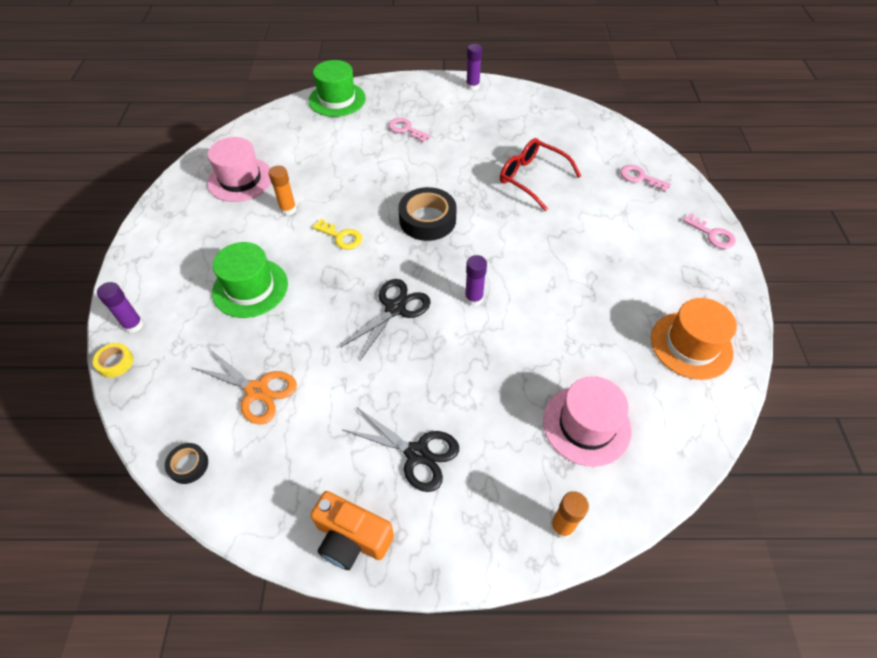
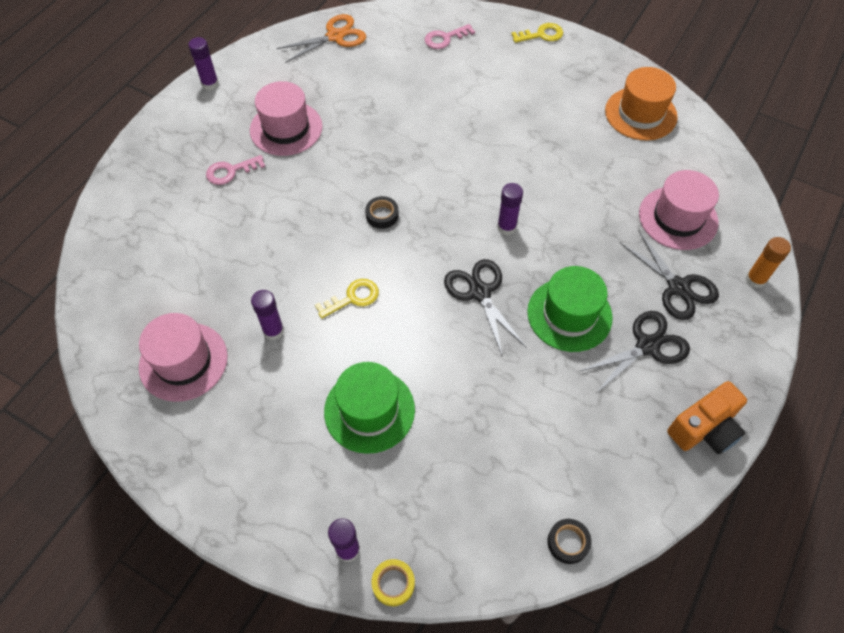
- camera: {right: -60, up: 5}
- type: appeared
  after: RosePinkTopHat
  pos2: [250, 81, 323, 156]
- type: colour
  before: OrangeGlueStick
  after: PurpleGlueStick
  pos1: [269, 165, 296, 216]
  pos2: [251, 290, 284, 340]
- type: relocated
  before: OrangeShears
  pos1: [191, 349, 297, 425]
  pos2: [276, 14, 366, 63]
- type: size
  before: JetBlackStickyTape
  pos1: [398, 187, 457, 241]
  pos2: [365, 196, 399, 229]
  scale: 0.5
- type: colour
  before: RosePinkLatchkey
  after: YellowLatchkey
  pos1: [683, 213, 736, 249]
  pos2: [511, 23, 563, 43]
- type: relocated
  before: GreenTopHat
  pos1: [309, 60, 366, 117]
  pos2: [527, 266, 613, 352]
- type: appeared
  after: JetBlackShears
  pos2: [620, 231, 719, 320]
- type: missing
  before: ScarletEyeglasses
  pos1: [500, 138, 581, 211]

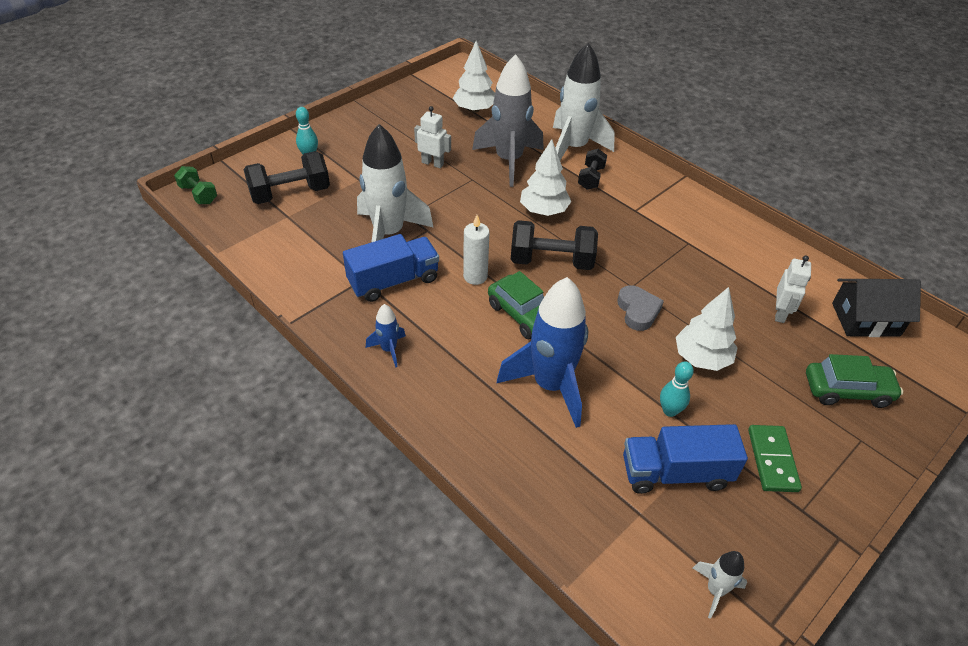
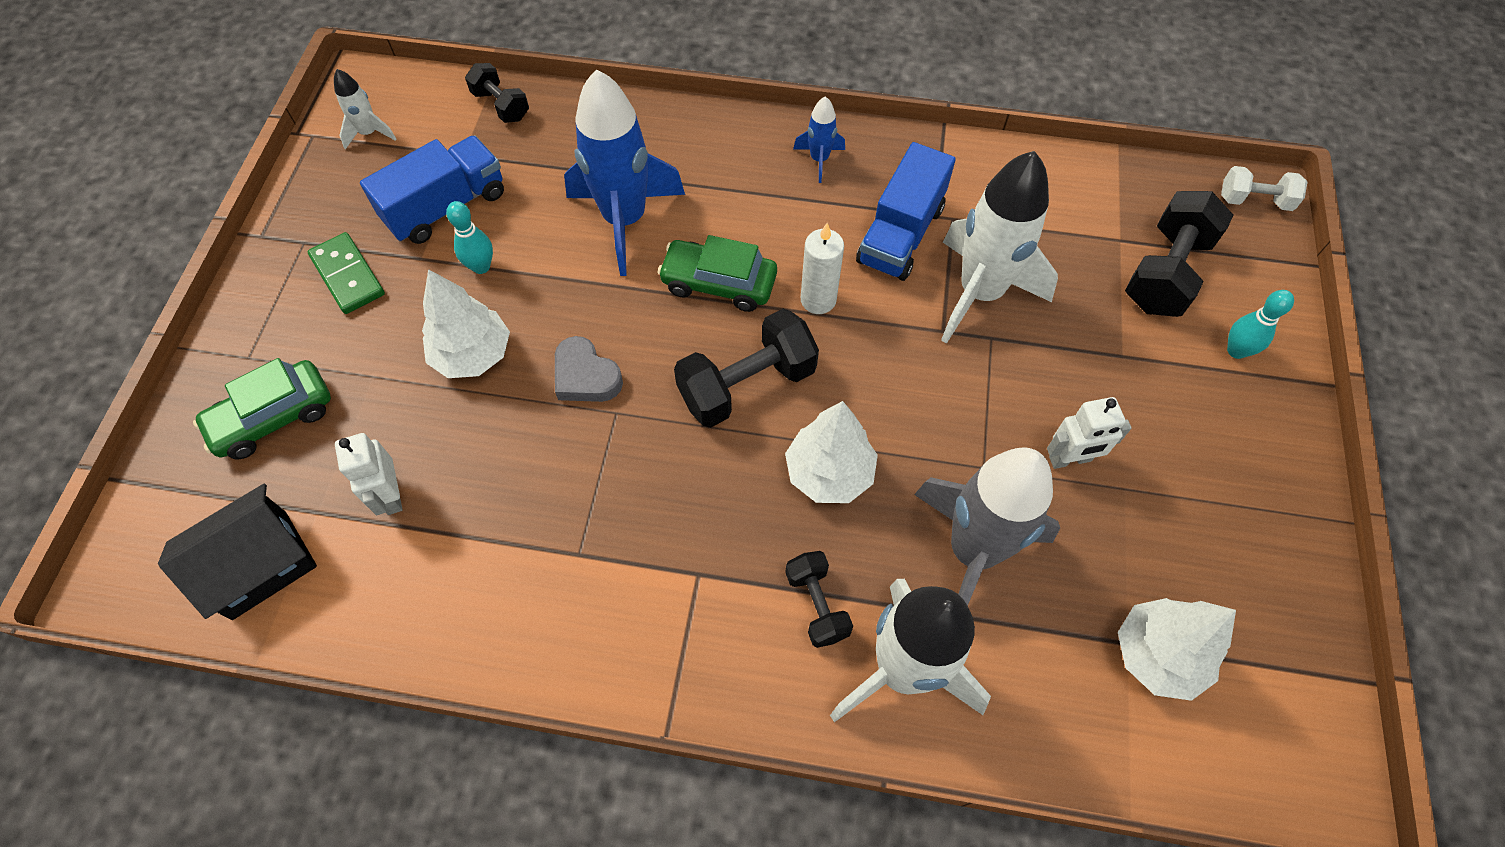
- camera: {right: 145, up: 15}
- type: appeared
  after: JetBlackFreeWeight
  pos2: [465, 63, 529, 123]
- type: colour
  before: GreenFreeWeight
  after: WhiteFreeWeight
  pos1: [174, 166, 217, 204]
  pos2: [1221, 166, 1307, 211]

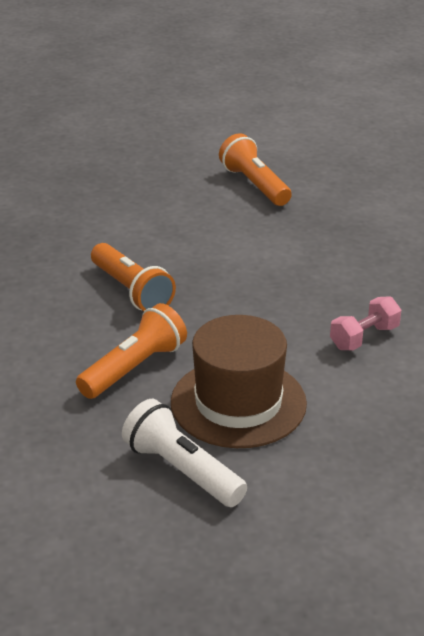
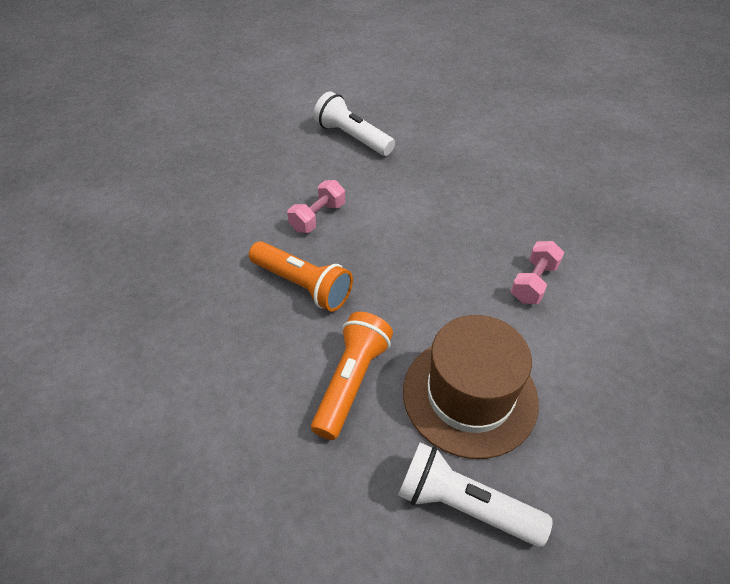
- camera: {right: -20, up: 15}
- type: appeared
  after: RosePinkFreeWeight
  pos2: [287, 180, 345, 233]
- type: colour
  before: OrangeTorch
  after: WhiteTorch
  pos1: [219, 133, 292, 206]
  pos2: [313, 91, 395, 156]

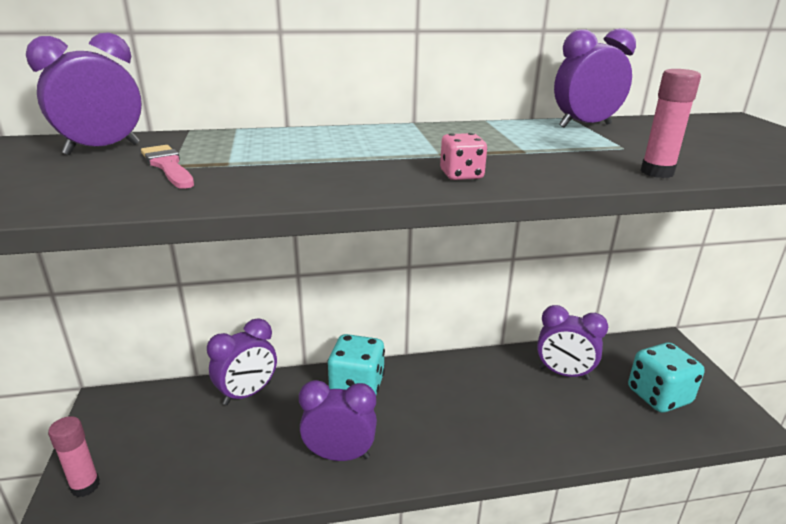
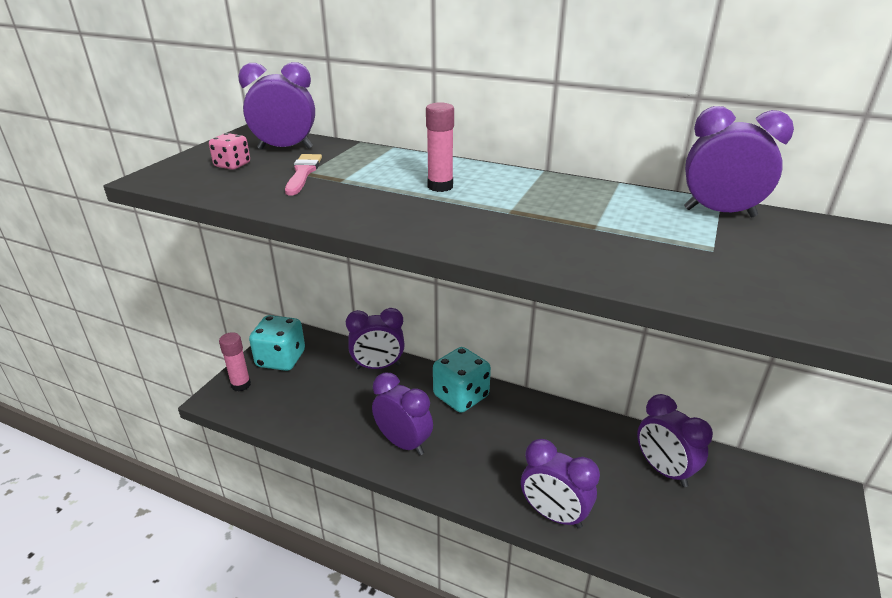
- camera: {right: 35, up: 5}
- type: relocated
  before: RosePinkDie
  pos1: [440, 133, 487, 180]
  pos2: [209, 133, 250, 170]
- type: relocated
  before: TealDie
  pos1: [628, 343, 705, 413]
  pos2: [249, 315, 305, 371]
- type: relocated
  before: RosePinkGlueStick
  pos1: [641, 69, 701, 178]
  pos2: [426, 102, 454, 192]
- type: appeared
  after: PurpleBedsideClock
  pos2: [521, 439, 600, 529]

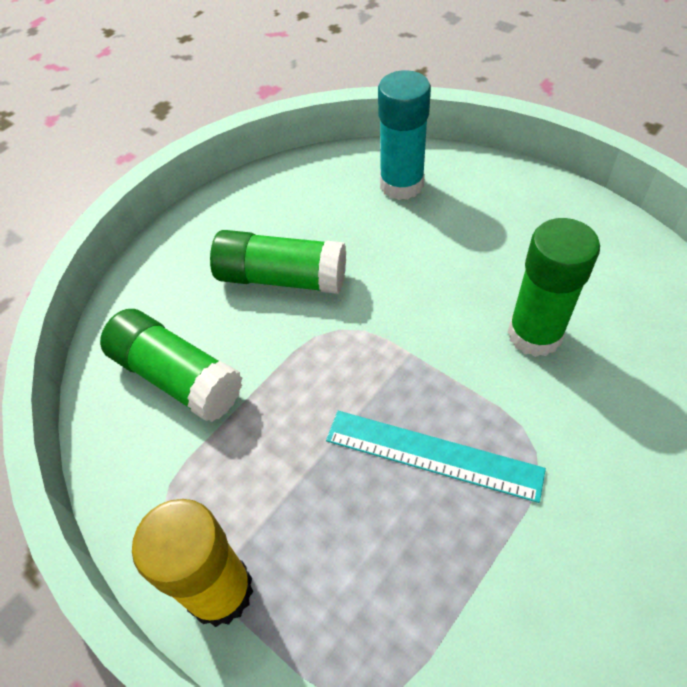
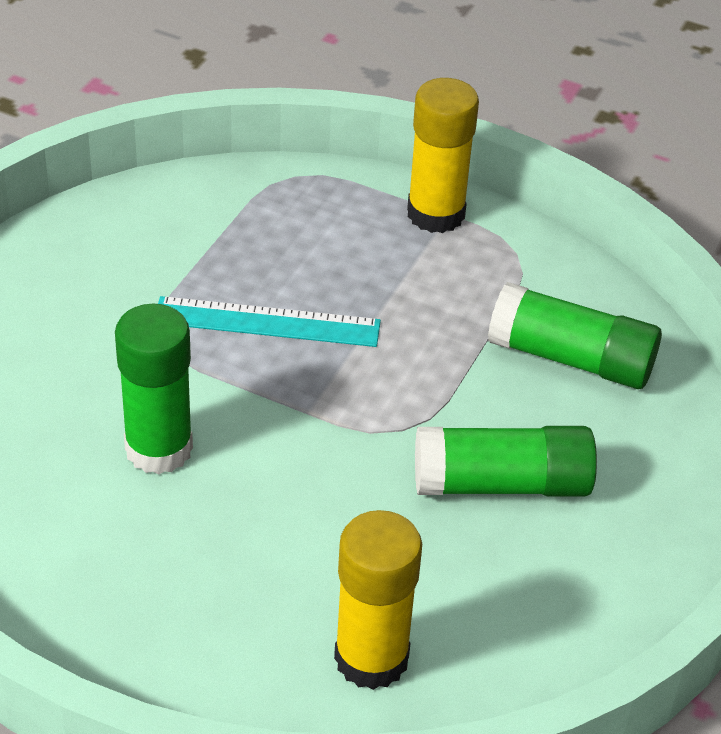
- camera: {right: 160, up: -10}
- type: colour
  before: TealGlueStick
  after: YellowGlueStick
  pos1: [378, 70, 431, 200]
  pos2: [334, 510, 422, 690]

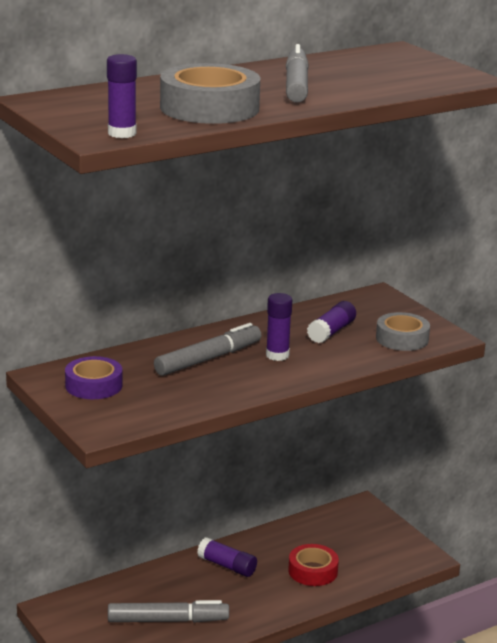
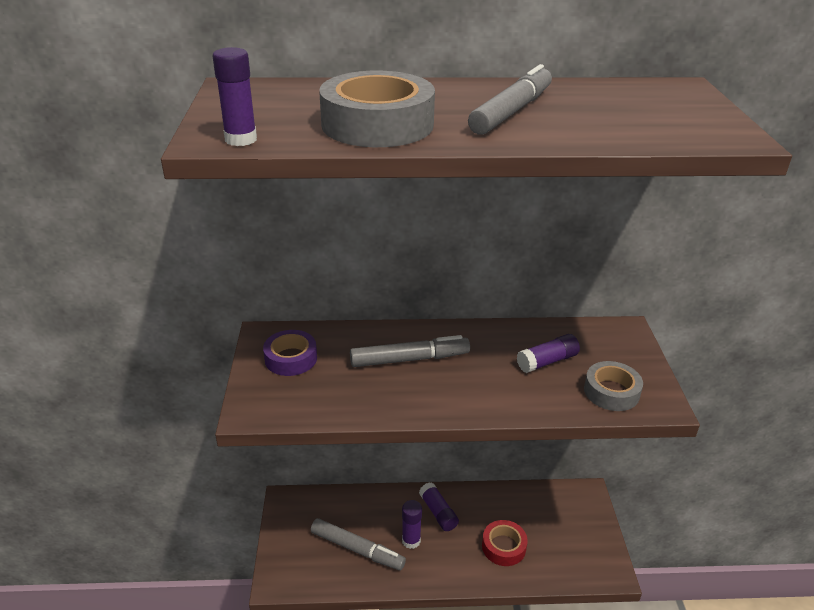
- camera: {right: 30, up: 10}
- type: relocated
  before: PurpleGlueStick
  pos1: [266, 293, 292, 361]
  pos2: [402, 500, 422, 549]

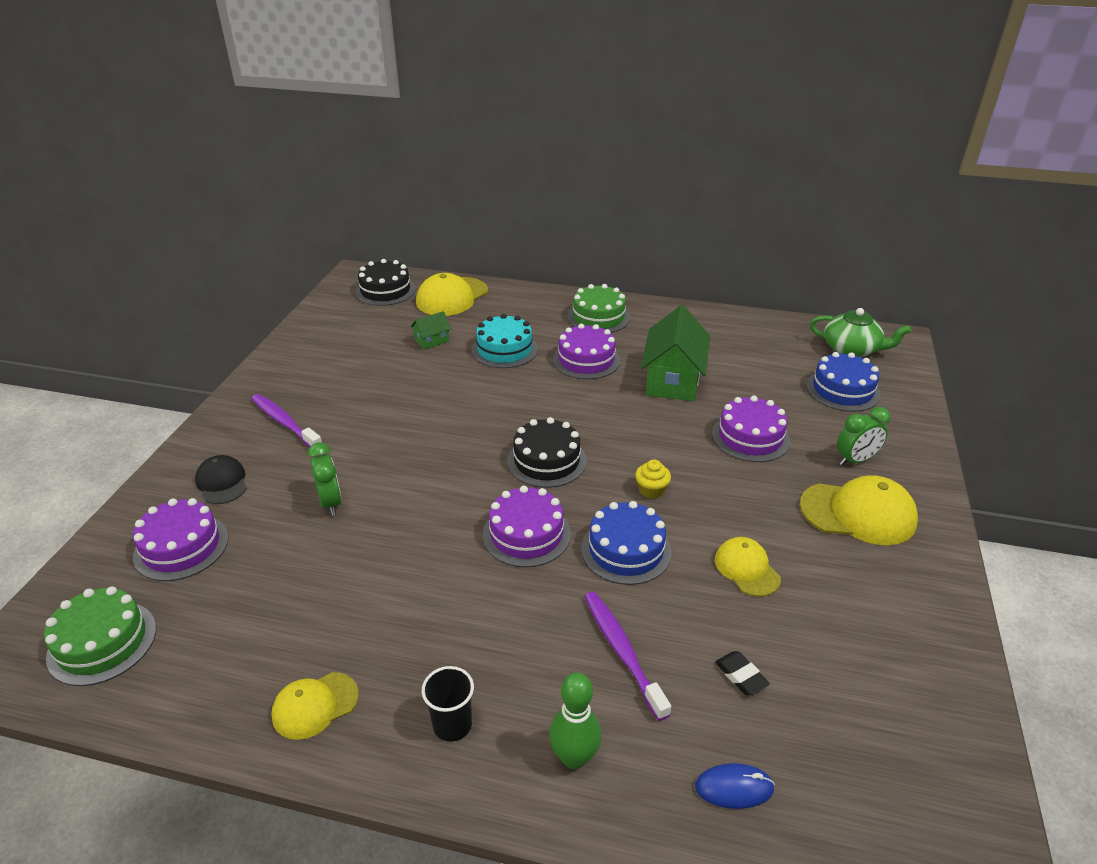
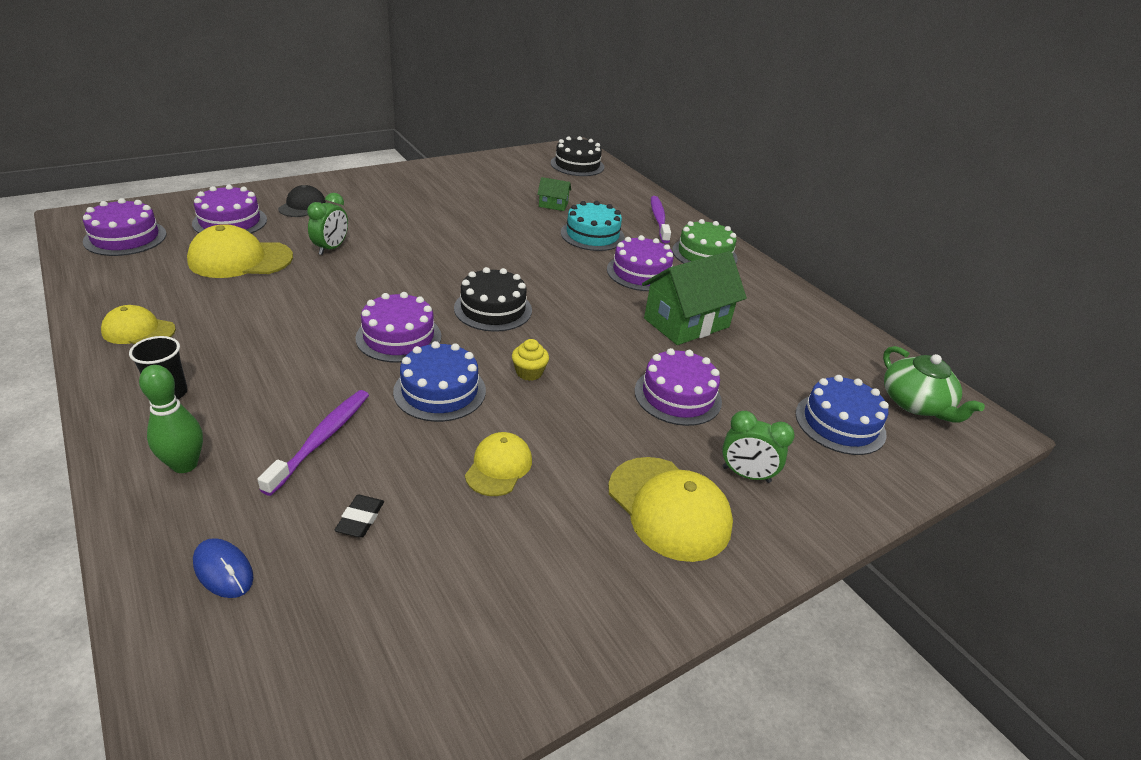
- camera: {right: 40, up: 0}
- type: colour
  before: GreenGateau
  after: PurpleGateau
  pos1: [44, 586, 156, 686]
  pos2: [83, 198, 167, 256]
- type: relocated
  before: YellowPeakedCap
  pos1: [416, 273, 488, 316]
  pos2: [187, 224, 293, 278]
- type: relocated
  before: PurpleToothbrush
  pos1: [251, 394, 322, 447]
  pos2: [651, 196, 671, 243]

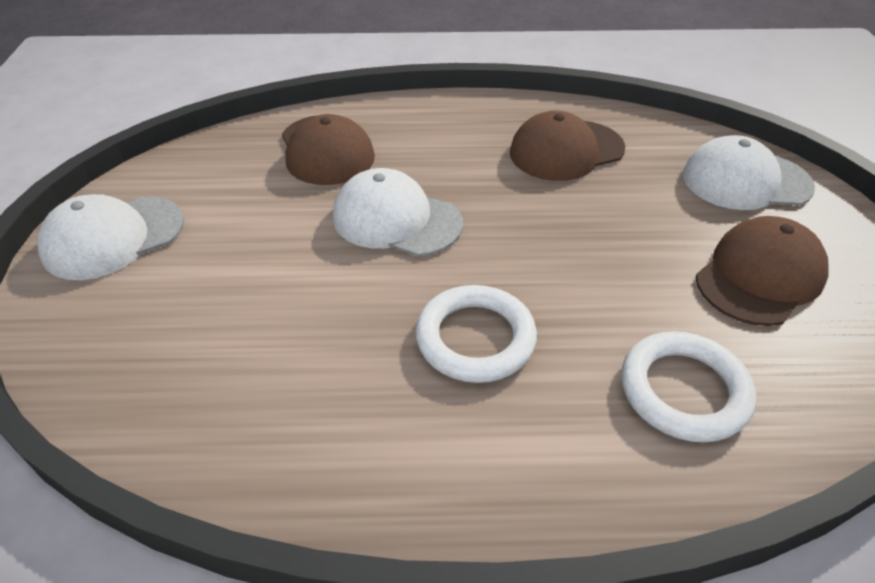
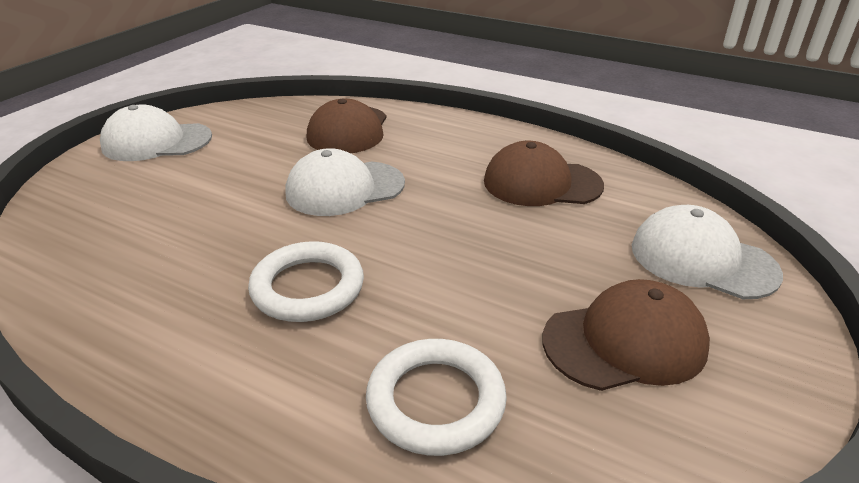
- camera: {right: 30, up: -10}
- type: spun
  before: WhitePeakedCap
  pos1: [333, 168, 463, 257]
  pos2: [286, 148, 405, 216]
  turn: -75

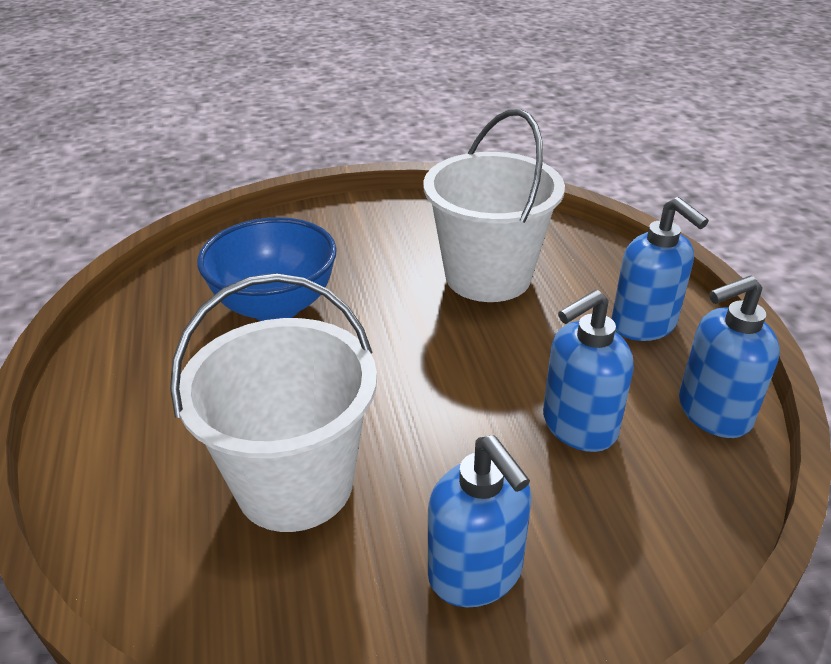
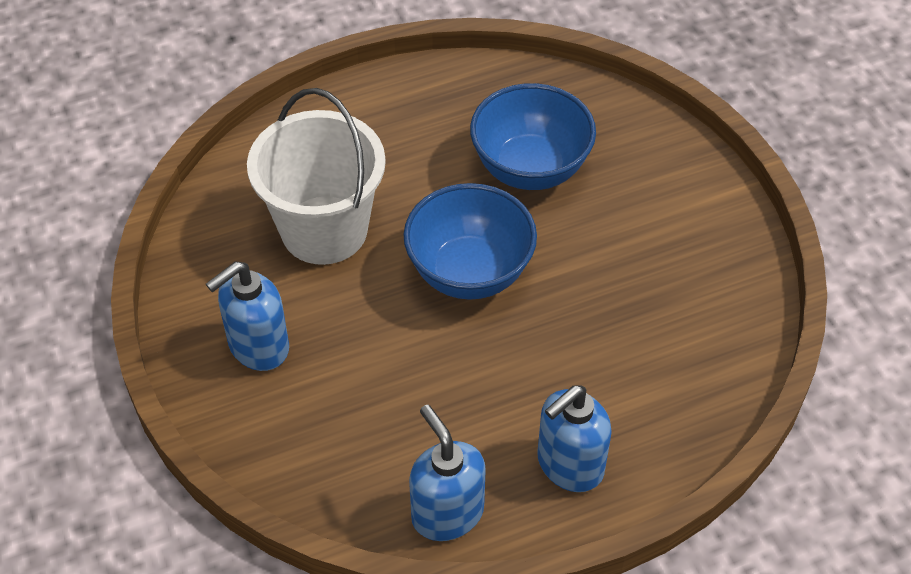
- camera: {right: 80, up: 15}
- type: appeared
  after: BlueDeepDish
  pos2: [403, 183, 537, 300]
- type: missing
  before: WhitePail
  pos1: [423, 109, 565, 302]
- type: missing
  before: BlueSoapPump
  pos1: [543, 290, 634, 452]

